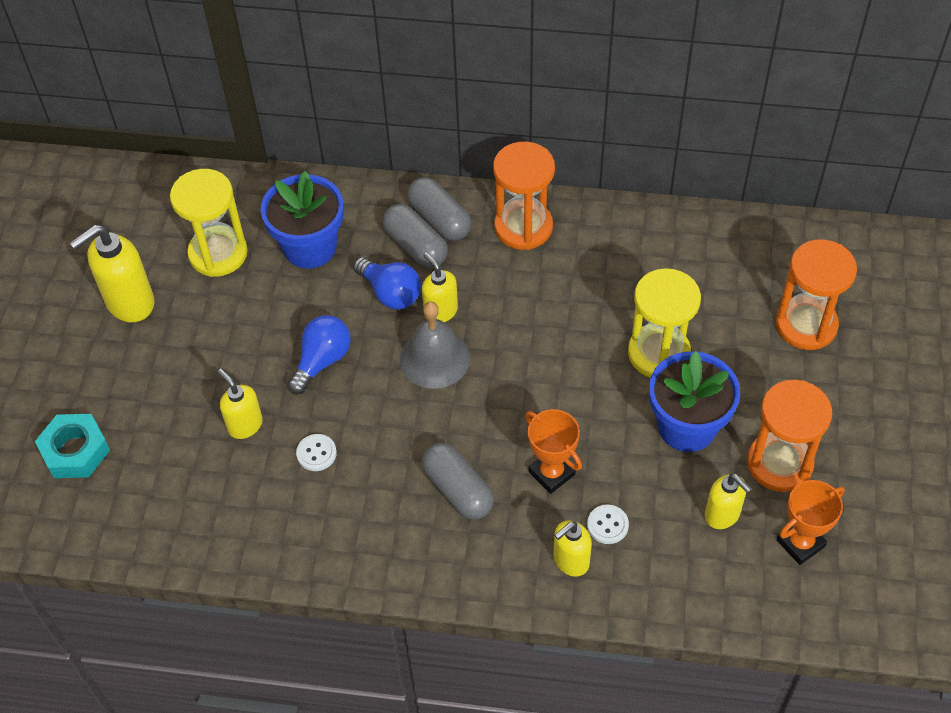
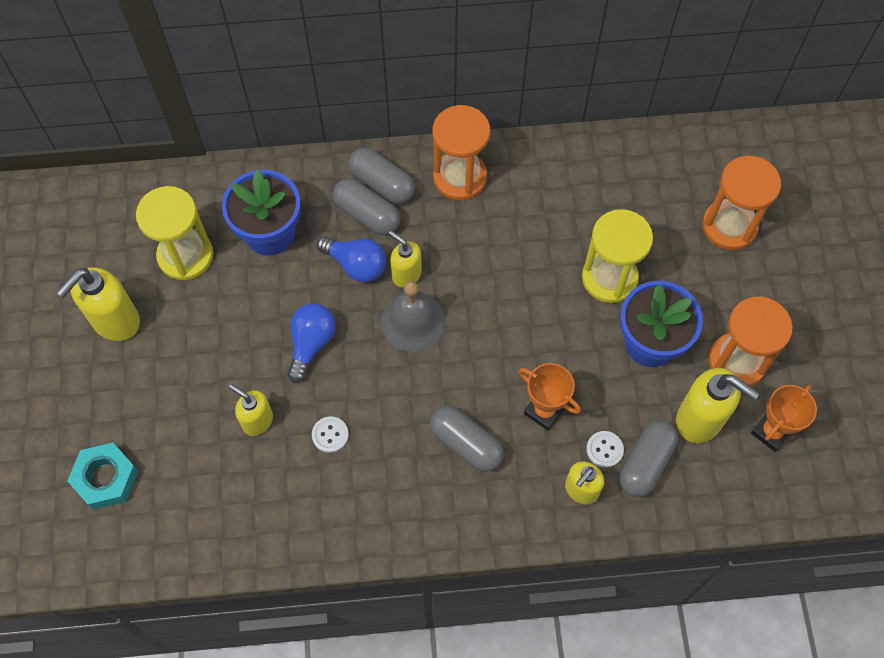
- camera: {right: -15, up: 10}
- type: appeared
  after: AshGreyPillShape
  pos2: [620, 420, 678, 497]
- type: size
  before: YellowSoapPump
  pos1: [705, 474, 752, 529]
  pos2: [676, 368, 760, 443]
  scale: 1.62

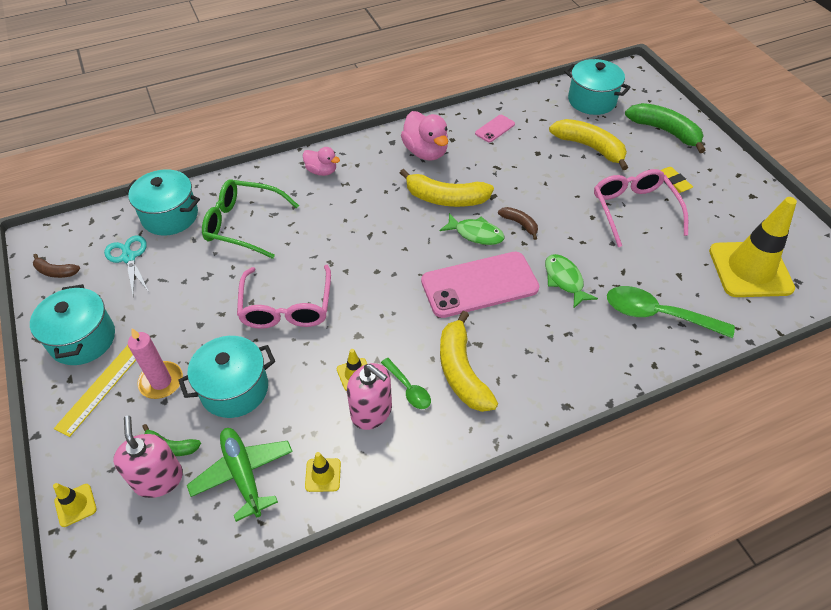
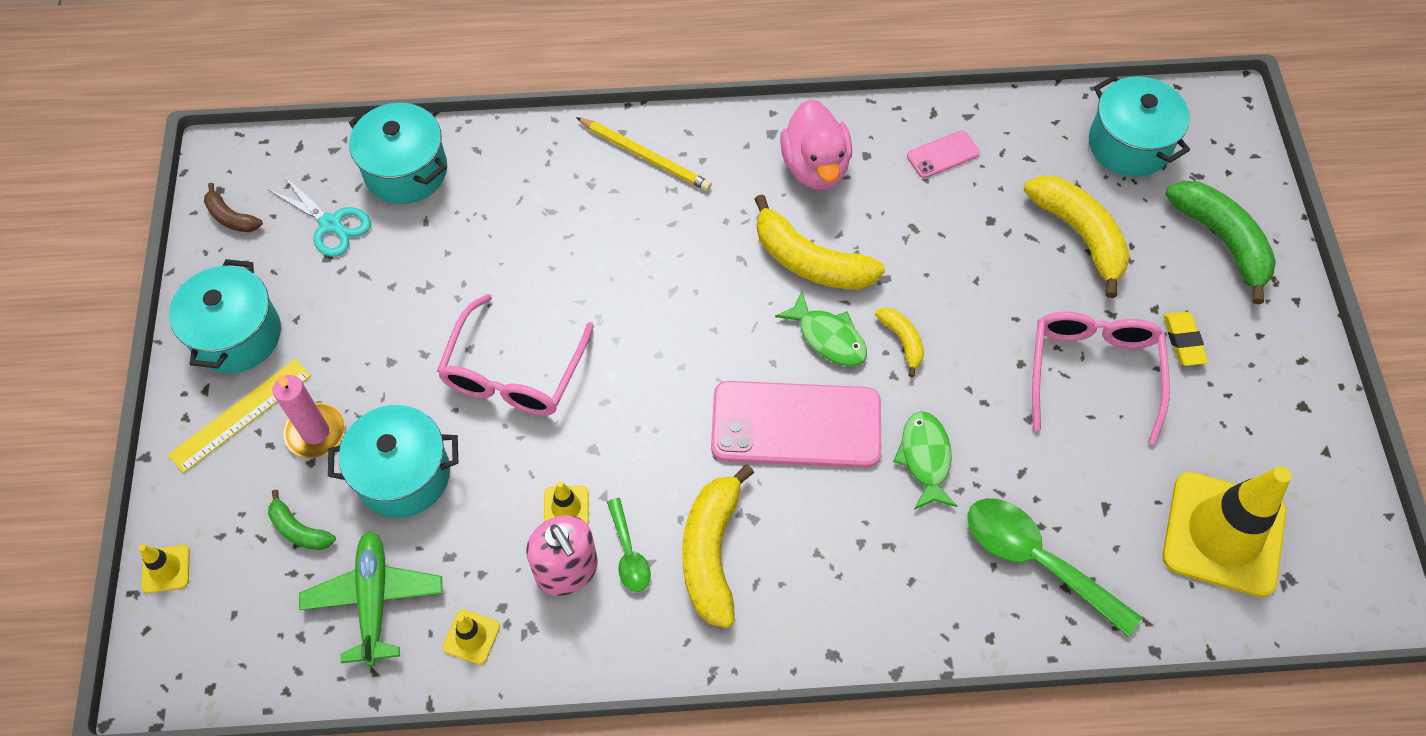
- camera: {right: 20, up: 10}
- type: spun
  before: TealShears
  pos1: [104, 235, 149, 298]
  pos2: [267, 175, 371, 257]
  turn: 135
- type: exchanged
  before: RosePinkToyDuck
  after: YellowPencil
  pos1: [303, 147, 340, 176]
  pos2: [576, 117, 712, 191]
- type: colour
  before: RussetBanana
  after: YellowBanana
  pos1: [498, 207, 538, 240]
  pos2: [875, 307, 924, 377]
- type: missing
  before: RosePinkSoapPump
  pos1: [113, 416, 183, 498]
- type: missing
  before: GreenEyeglasses
  pos1: [202, 179, 299, 259]

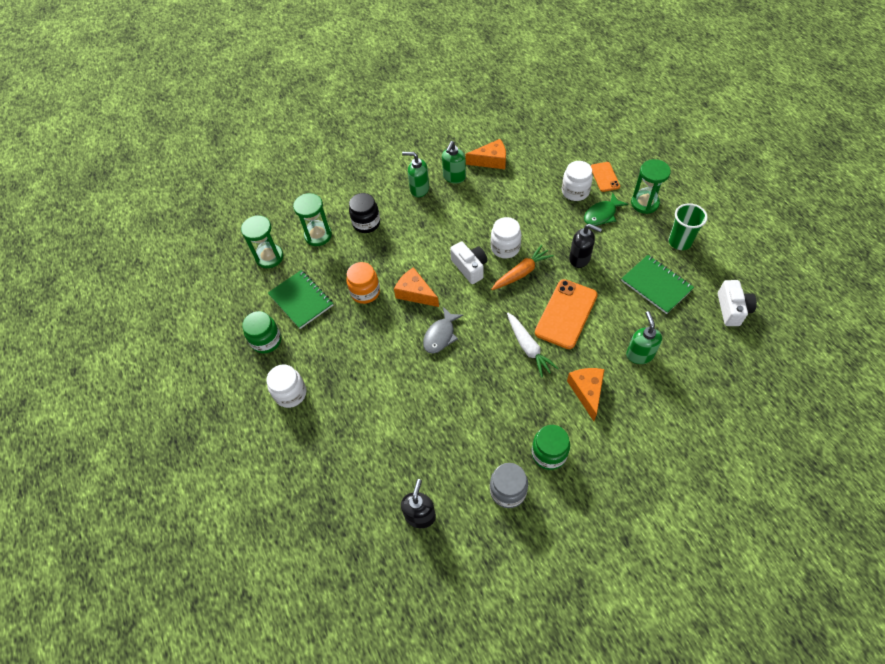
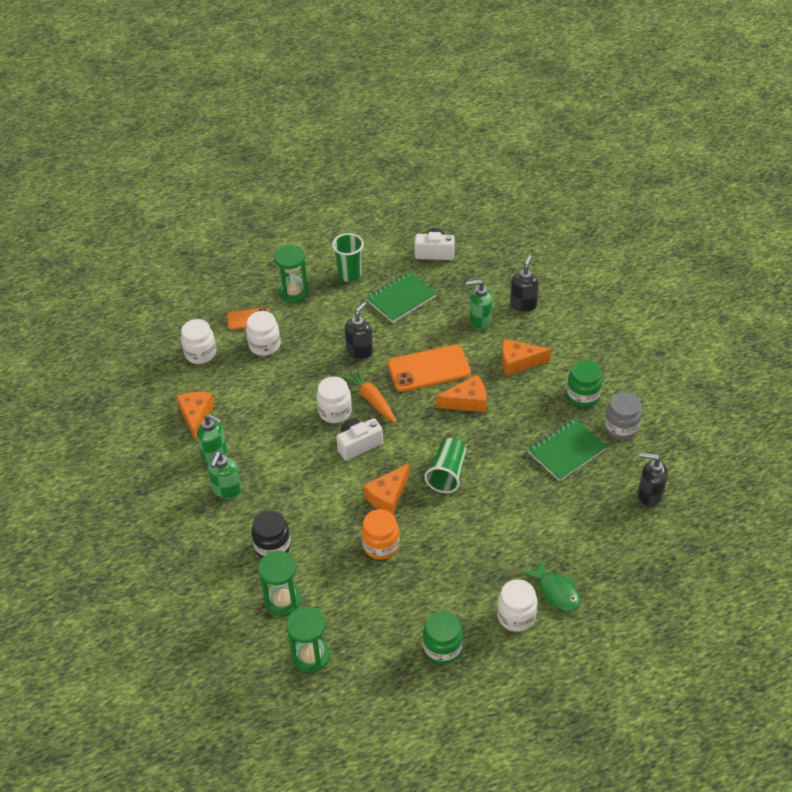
- camera: {right: -90, up: -10}
- type: appeared
  after: WhitePreserveJar
  pos2: [181, 319, 216, 364]
- type: spun
  before: OrangeMobilePhone
  pos1: [535, 279, 598, 349]
  pos2: [388, 345, 471, 392]
  turn: -45
- type: exchanged
  before: AshGreyToyFish
  after: GreenCup
  pos1: [423, 307, 463, 354]
  pos2: [424, 438, 467, 493]
- type: exchanged
  before: WhiteRootVegetable
  after: OrangeCheeseWedge
  pos1: [507, 313, 558, 377]
  pos2: [436, 375, 487, 412]
- type: appeared
  after: JetBlackSoapPump
  pos2: [510, 255, 539, 312]
- type: relocated
  before: GreenToyFish
  pos1: [584, 193, 628, 226]
  pos2: [523, 559, 581, 612]
- type: relocated
  before: GreenExerciseBook
  pos1: [268, 270, 333, 329]
  pos2: [528, 418, 607, 481]

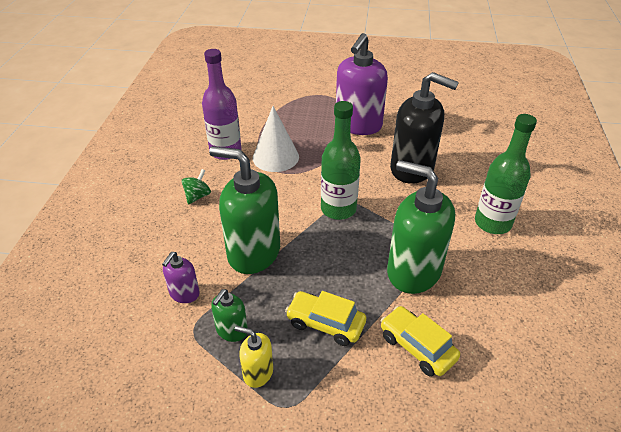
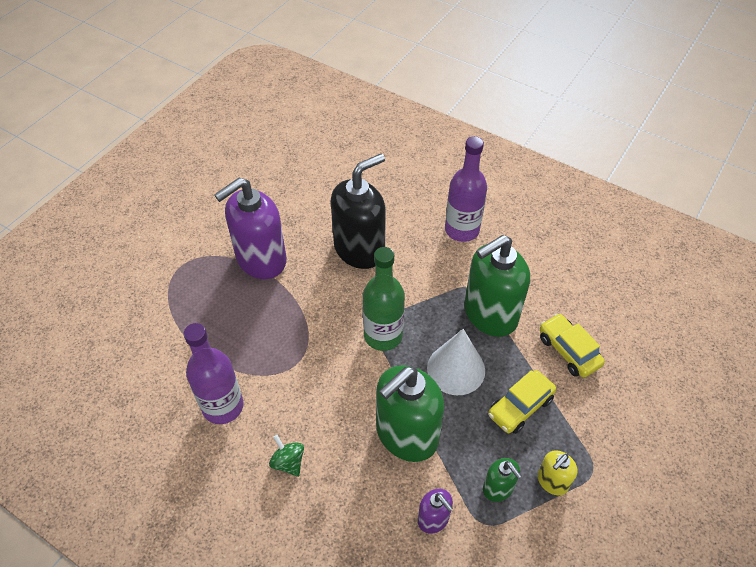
- camera: {right: -65, up: 10}
- type: spun
  before: PurpleSoapPump
  pos1: [336, 33, 388, 135]
  pos2: [214, 178, 287, 279]
  turn: 90
- type: relocated
  before: WhiteConeShape
  pos1: [253, 106, 299, 172]
  pos2: [427, 329, 485, 395]
- type: colour
  before: GreenDrinkBottle
  after: PurpleDrinkBottle
  pos1: [475, 114, 537, 234]
  pos2: [445, 136, 487, 242]
- type: spun
  before: YellowCar
  pos1: [380, 306, 460, 376]
  pos2: [540, 313, 605, 377]
  turn: 75

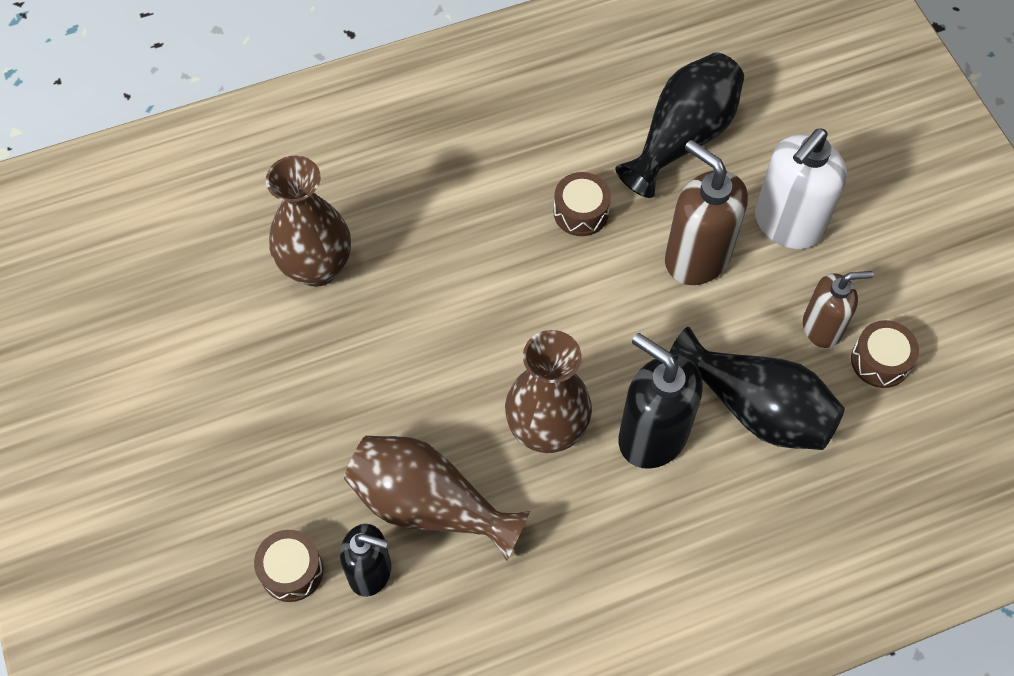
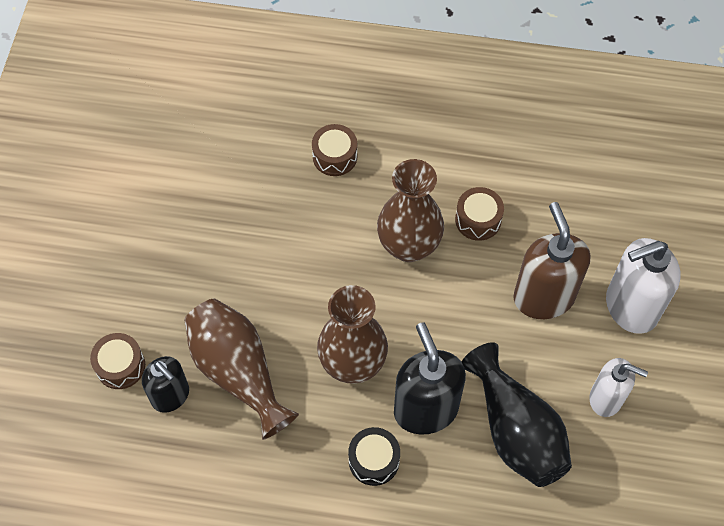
- camera: {right: 30, up: 0}
- type: relocated
  before: RussetSnareDrum
  pos1: [851, 320, 919, 388]
  pos2: [312, 124, 357, 176]
- type: appeared
  after: JetBlackSnareDrum
  pos2: [348, 427, 400, 486]
- type: relocated
  before: RussetVase
  pos1: [266, 156, 351, 287]
  pos2: [377, 159, 444, 262]
- type: colour
  before: RussetSoapPump
  after: WhiteSoapPump
  pos1: [803, 271, 873, 348]
  pos2: [590, 358, 648, 417]
- type: missing
  before: JetBlackVase
  pos1: [616, 52, 744, 198]

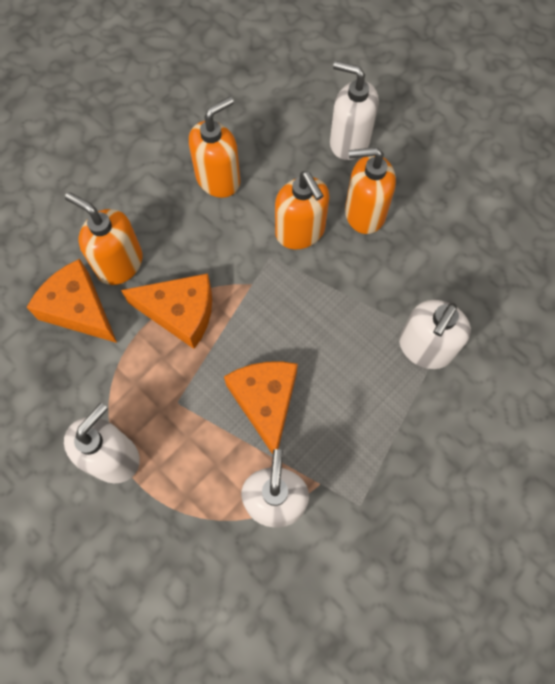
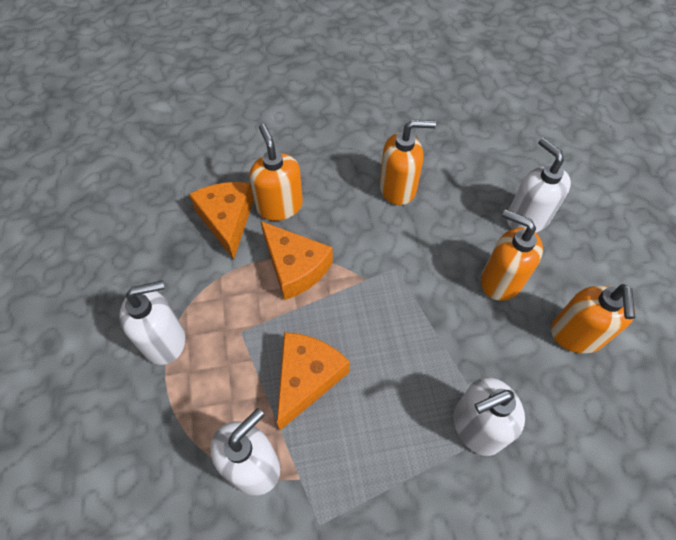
- camera: {right: 35, up: -10}
- type: relocated
  before: OrangeSoapPump
  pos1: [275, 171, 329, 249]
  pos2: [551, 284, 635, 353]

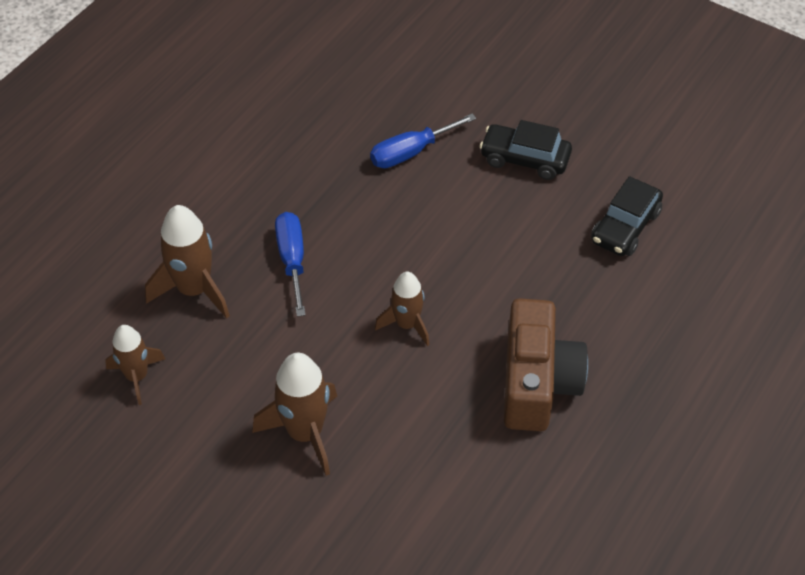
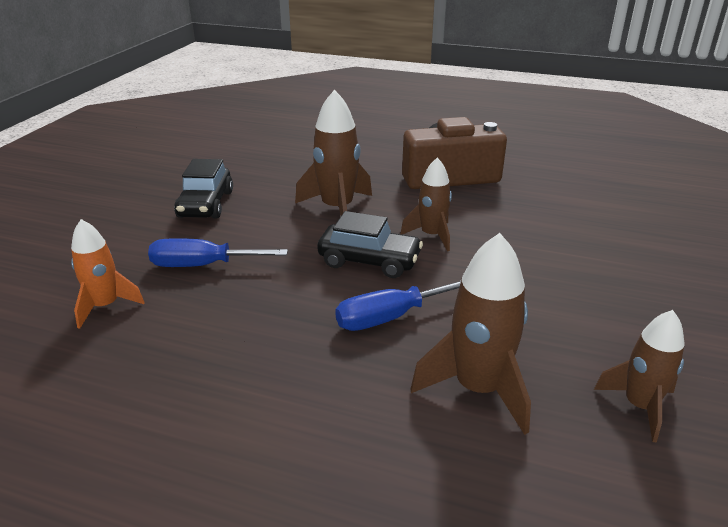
- camera: {right: -105, up: -20}
- type: appeared
  after: OrangeSpaceship
  pos2: [71, 219, 145, 329]
- type: spun
  before: BlueHandScrewdriver
  pos1: [370, 113, 476, 168]
  pos2: [148, 238, 288, 267]
  turn: 135
- type: relocated
  before: RussetSpaceship
  pos1: [252, 353, 337, 476]
  pos2: [295, 89, 372, 216]
- type: relocated
  before: JetBlackCar
  pos1: [591, 176, 663, 256]
  pos2: [317, 211, 423, 278]

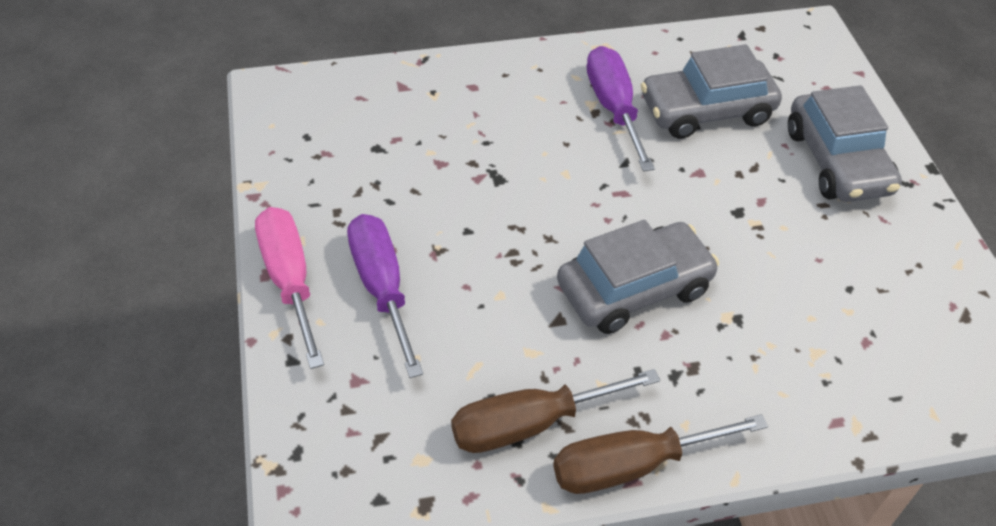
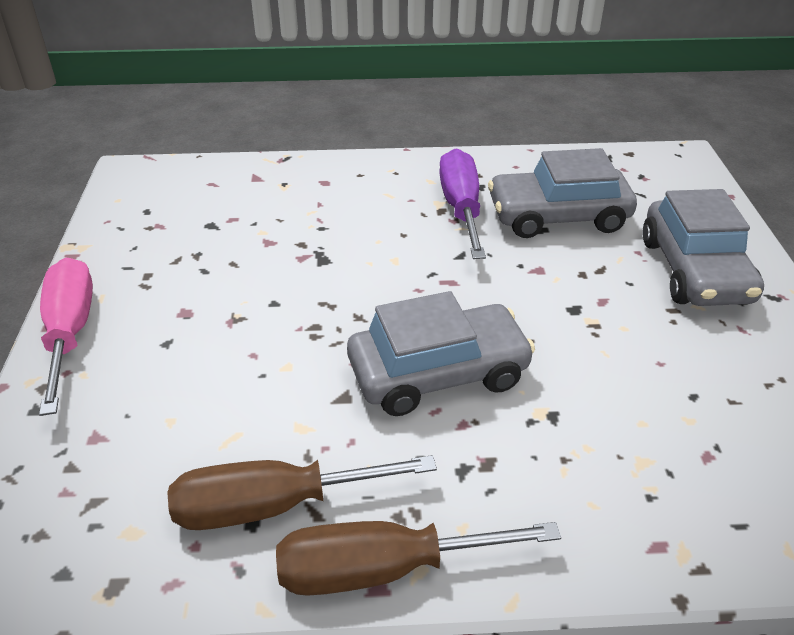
- camera: {right: 10, up: -10}
- type: missing
  before: PurpleHandScrewdriver
  pos1: [347, 214, 423, 378]

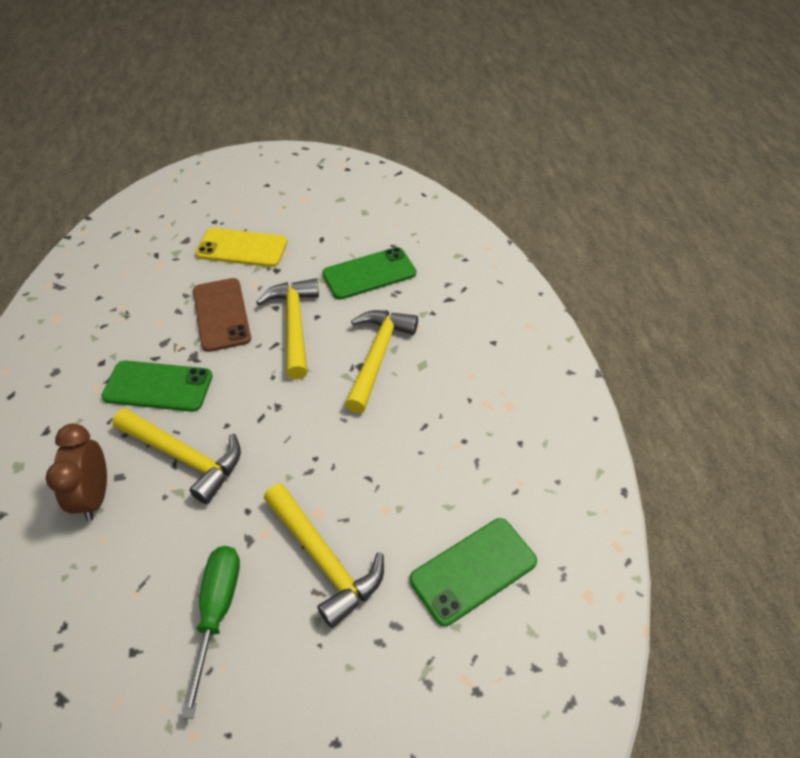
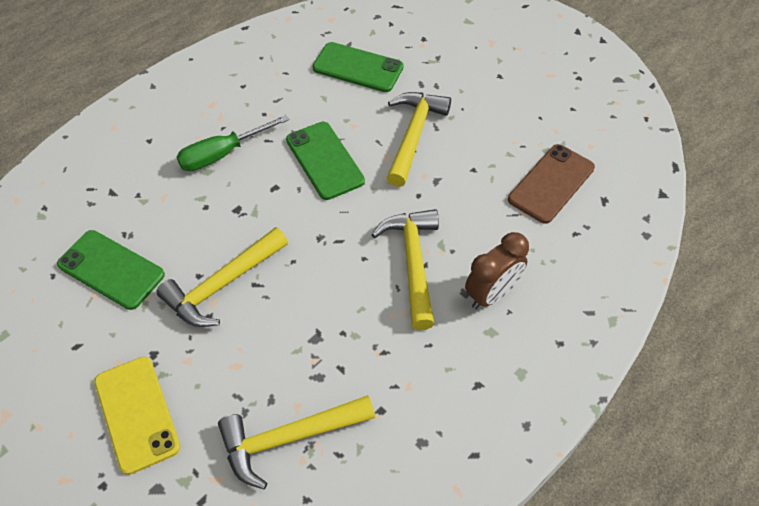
- camera: {right: -125, up: 5}
- type: relocated
  before: GreenHandScrewdriver
  pos1: [182, 546, 240, 719]
  pos2: [177, 115, 289, 171]
- type: relocated
  before: YellowClawHammer
  pos1: [345, 310, 418, 413]
  pos2: [218, 395, 375, 489]
- type: relocated
  before: GreenMobilePhone
  pos1: [101, 361, 213, 412]
  pos2: [286, 122, 365, 200]
- type: relocated
  before: RussetMobilePhone
  pos1: [193, 278, 251, 352]
  pos2: [508, 144, 595, 224]

